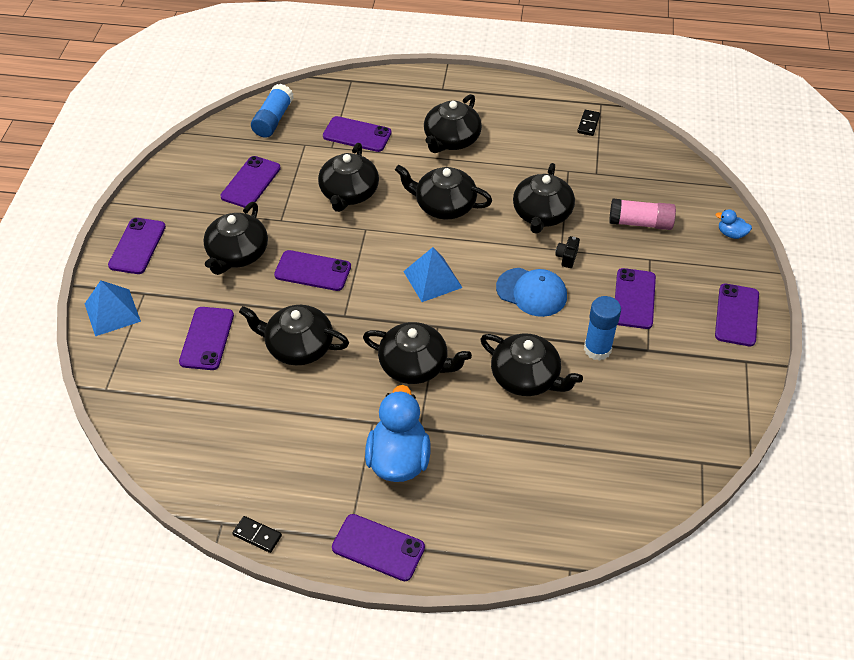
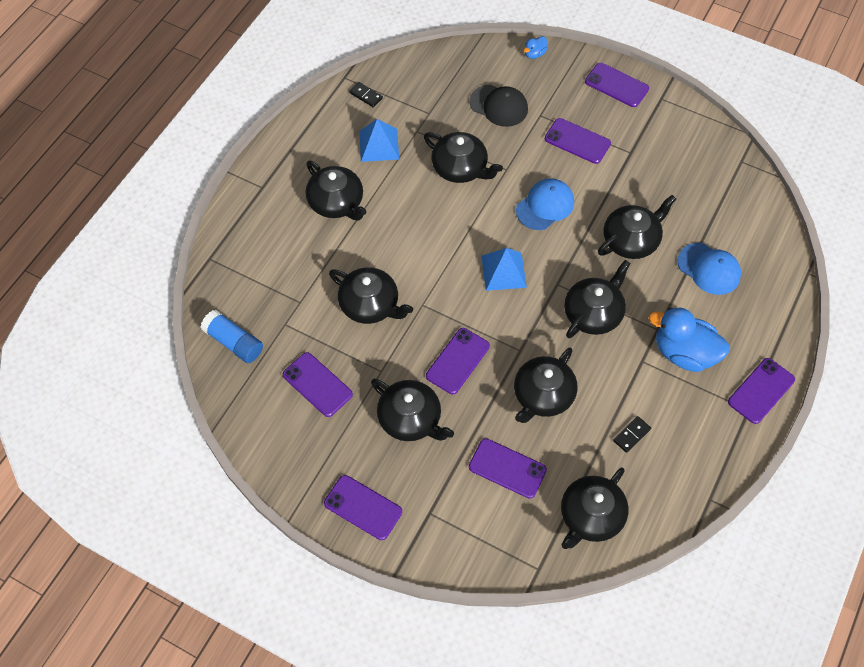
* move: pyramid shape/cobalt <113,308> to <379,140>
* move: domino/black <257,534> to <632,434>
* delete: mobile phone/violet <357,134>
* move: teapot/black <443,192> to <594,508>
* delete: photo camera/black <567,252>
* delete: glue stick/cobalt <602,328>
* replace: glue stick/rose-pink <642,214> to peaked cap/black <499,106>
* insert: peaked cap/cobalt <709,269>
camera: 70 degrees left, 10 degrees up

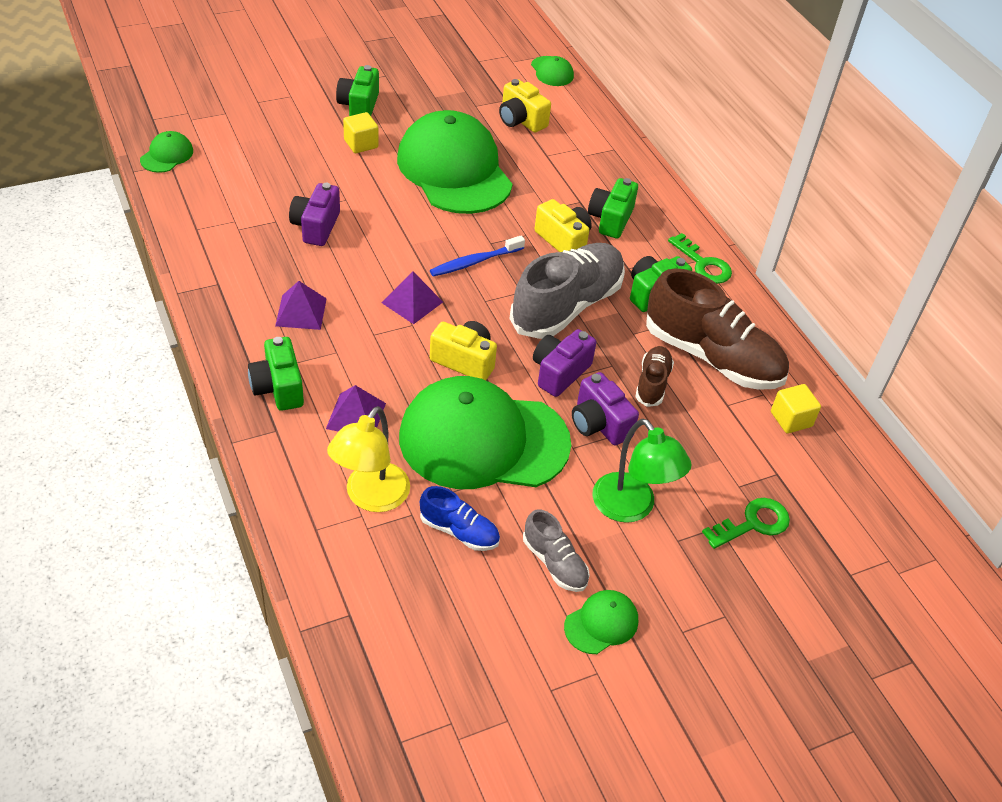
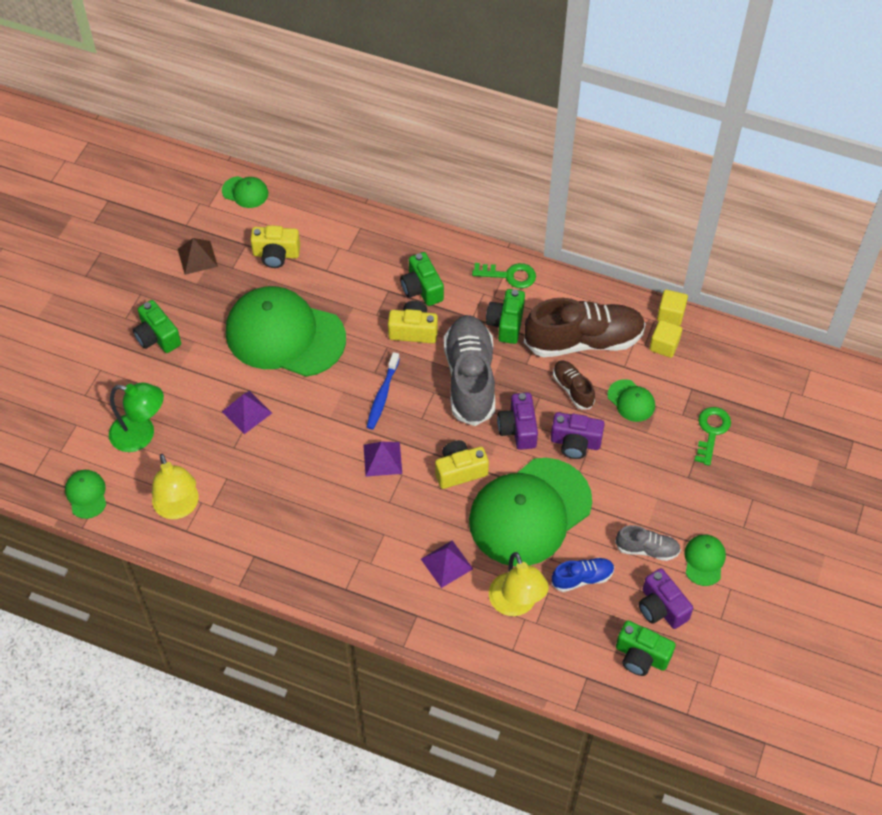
* move: photo camera/emerald <276,374> to <646,648>
* move: pyramid shape/violet <301,305> to <247,412>
* move: photo camera/violet <314,214> to <666,598>
* move: cube/yellow <361,132> to <672,308>
* move: lamp/emerald <642,471> to <136,417>
* insert: lamp/yellow <175,486>
* insert: pyramid shape/dark brown <198,256>
* insert: peaked cap/emerald <631,400>
camera: 40 degrees left, 10 degrees up

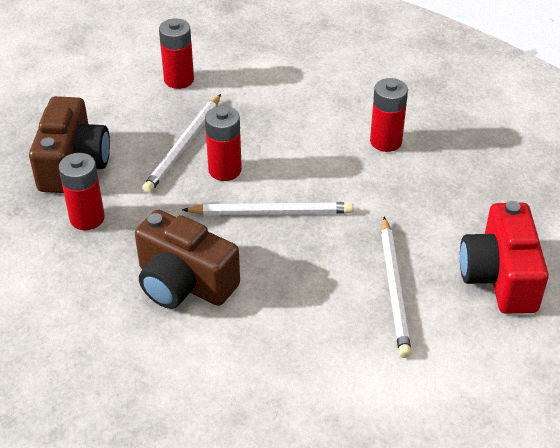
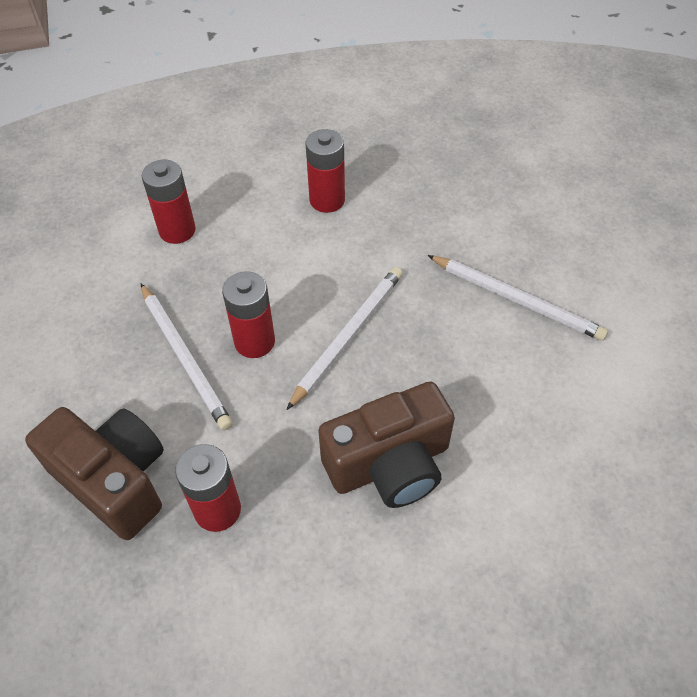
* move: battery/crimson <176,53> to <169,202>
* delete: photo camera/crimson <504,257>
camera: 55 degrees left, 10 degrees up

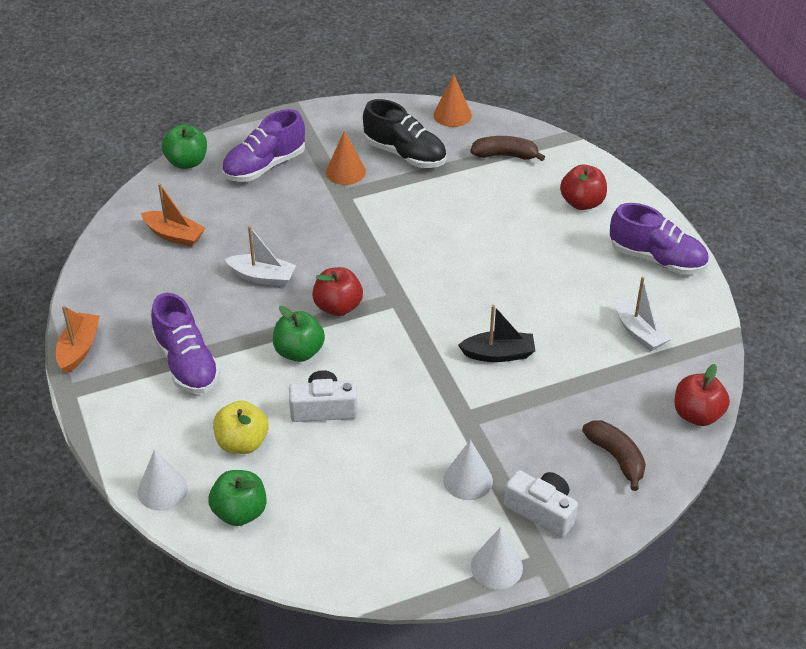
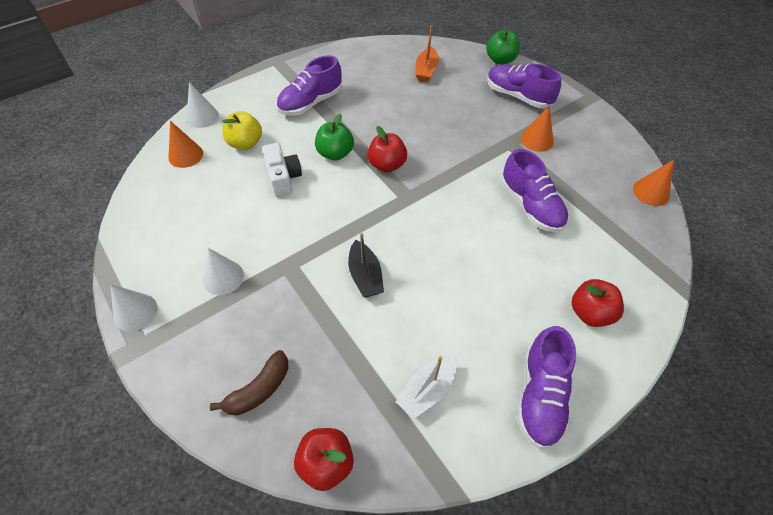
* delete: toy boat/orange-coloured <78,340>
* replace: apple fruit/emerald <237,498> to cone shape/orange-coloured <186,144>
* delete: toy boat/white <260,256>
* delete: sneaker/black <405,133>
* delete: banana/dark brown <507,148>
* delete: photo camera/white <541,504>
* insert: sneaker/violet <535,190>
camera: 75 degrees right, 10 degrees up

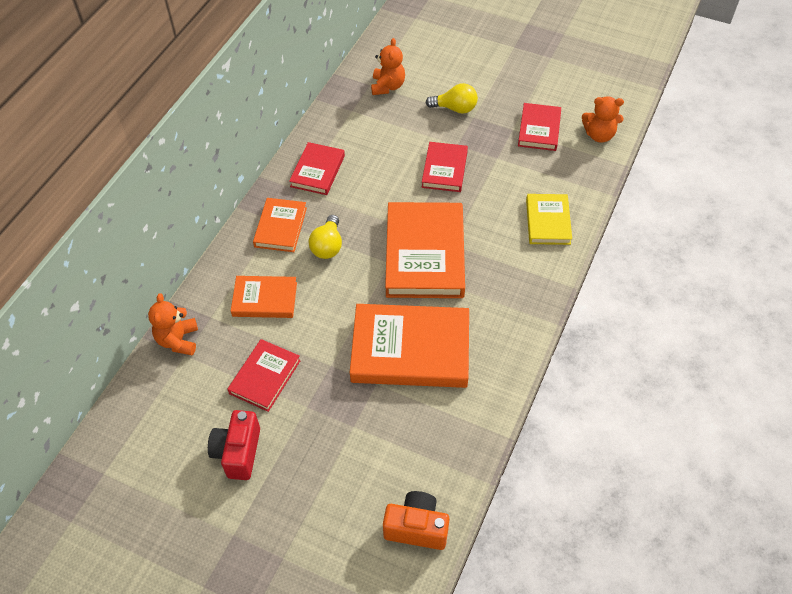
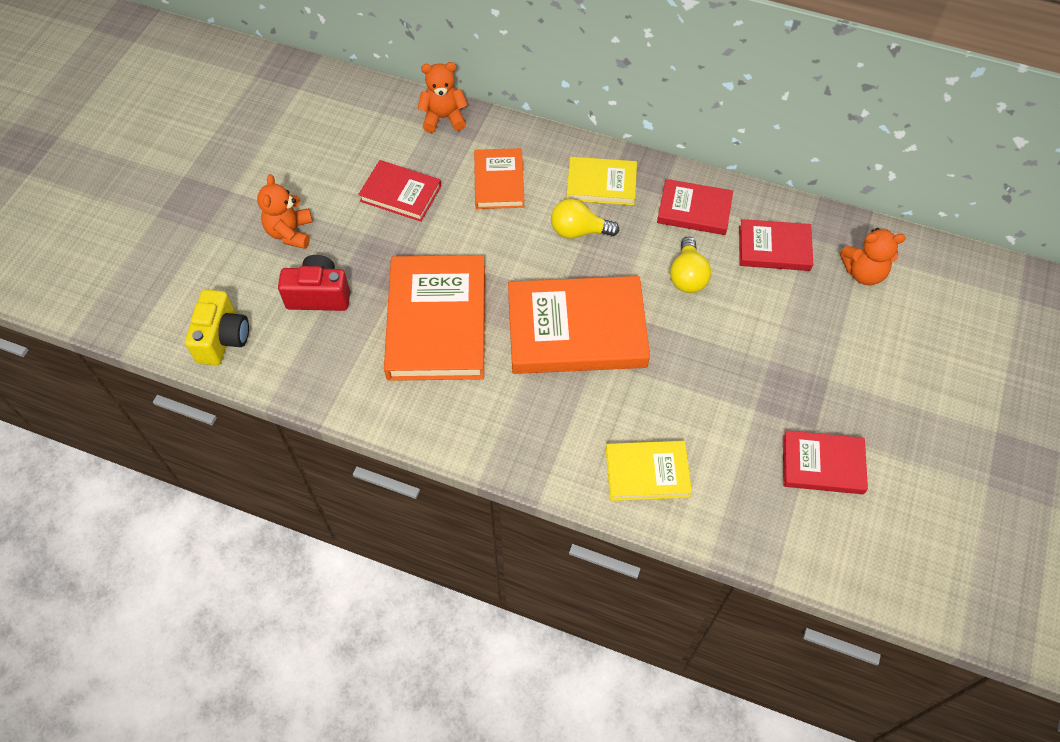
* move: photo camera/crimson <234,445> to <314,283>
* recolor: hardback/orange-coloured <280,225> to hardback/yellow <601,181>
* recolor: photo camera/orange-coloured <416,520> to photo camera/yellow <217,327>
* move: hardback/crimson <445,167> to <776,245>
* move: bulb/yellow <452,98> to <690,265>
* move: teddy bear/orange-coloured <603,119> to <284,211>
camera: 85 degrees right, 5 degrees up

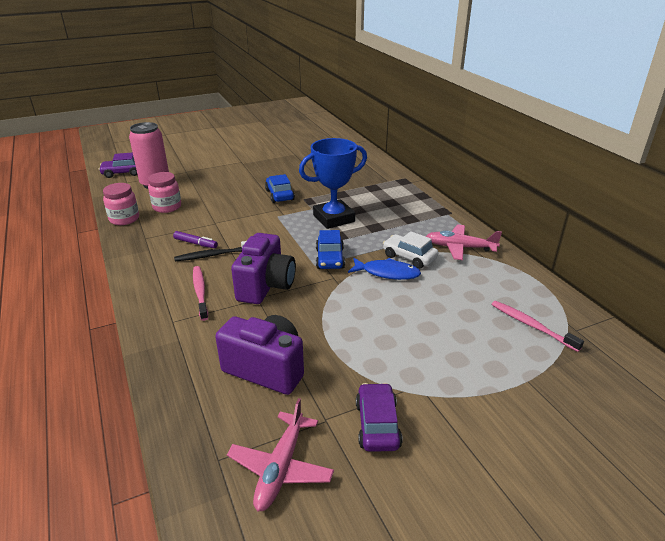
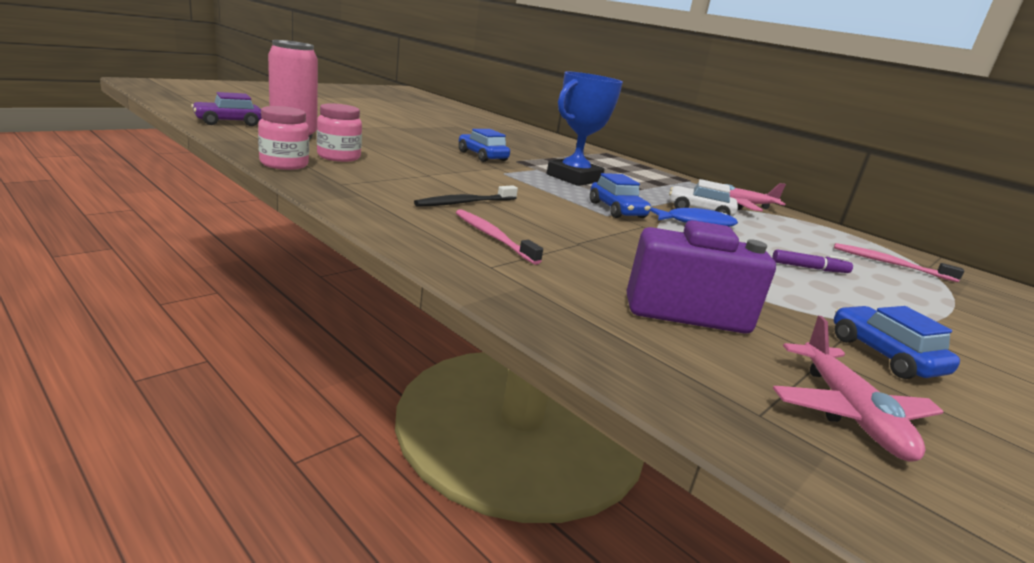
* move: marker/violet <195,239> to <812,261>
* delete: photo camera/violet <263,268>
* recolor: car/violet <379,417> to car/cobalt <897,342>
camera: 25 degrees left, 10 degrees down

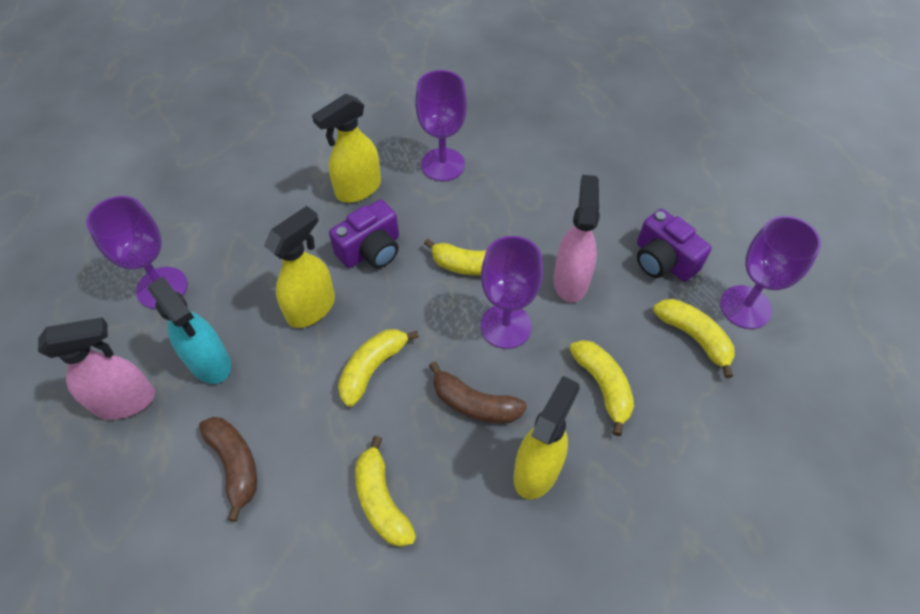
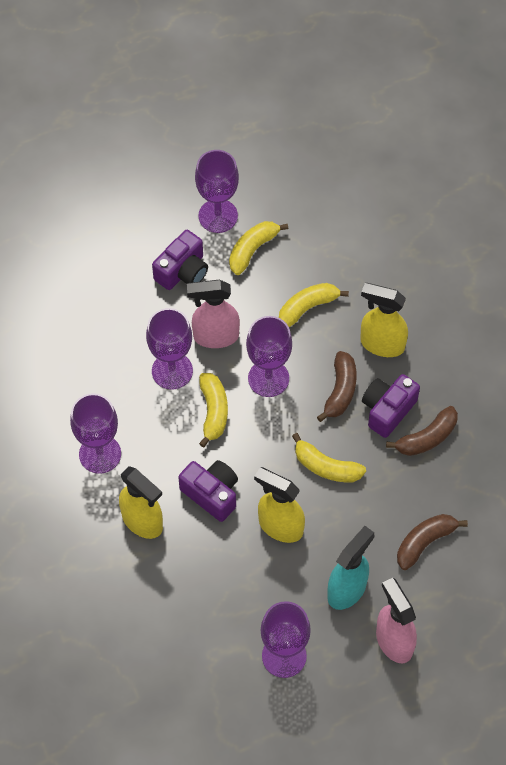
* recolor: banana/yellow <385,491> to banana/dark brown <422,431>
* insert: wine glass/violet <169,349>
* insert: photo camera/violet <391,406>
camera: 100 degrees left, 5 degrees up

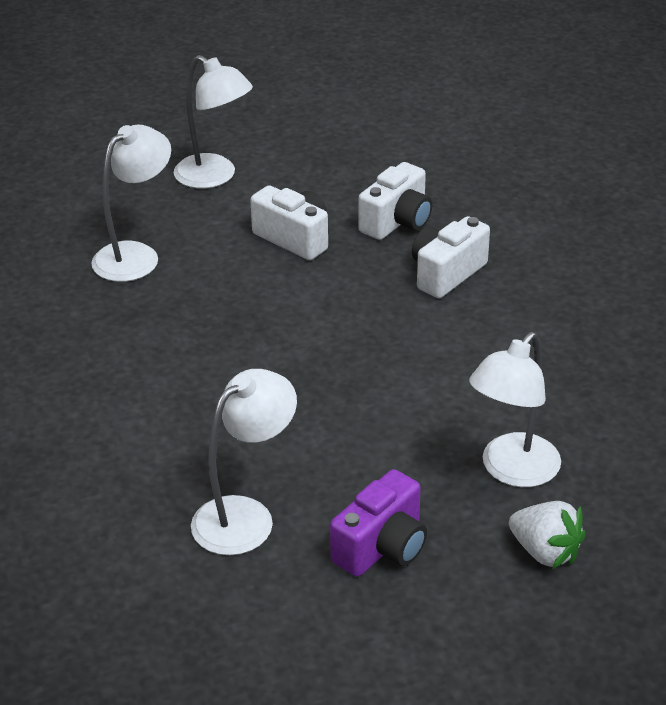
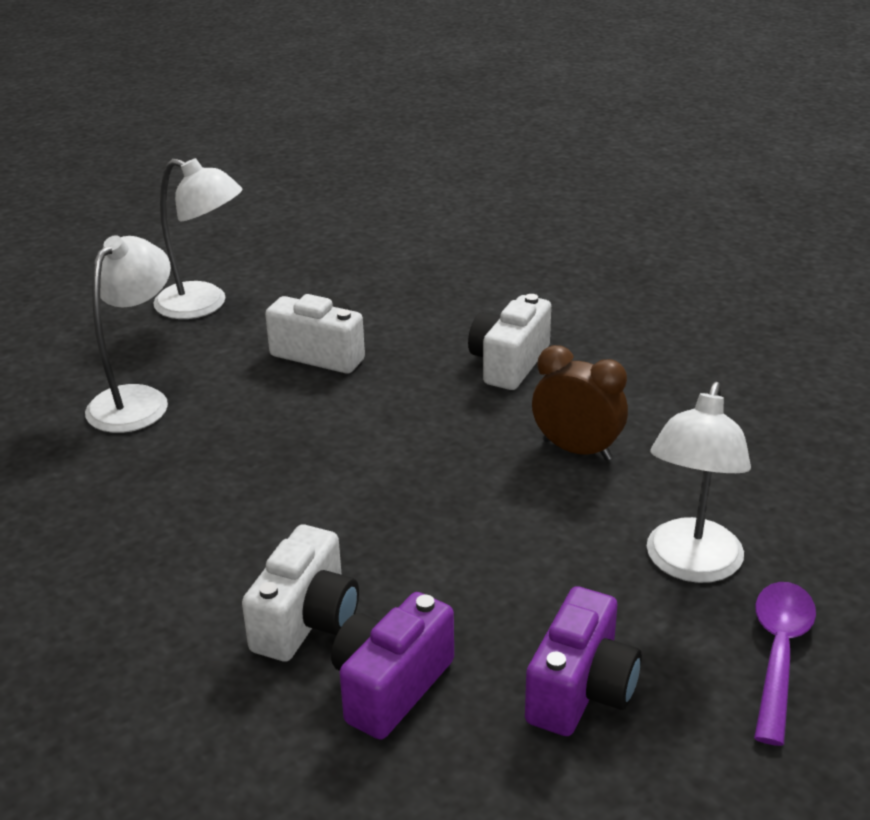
* replace: lamp/white <244,462> to photo camera/violet <392,666>
* move: photo camera/white <395,201> to <300,593>
* replace: strawberry/white <547,535> to teaspoon/violet <785,664>
* insert: alarm clock/dark brown <580,403>
camera: 15 degrees left, 5 degrees down

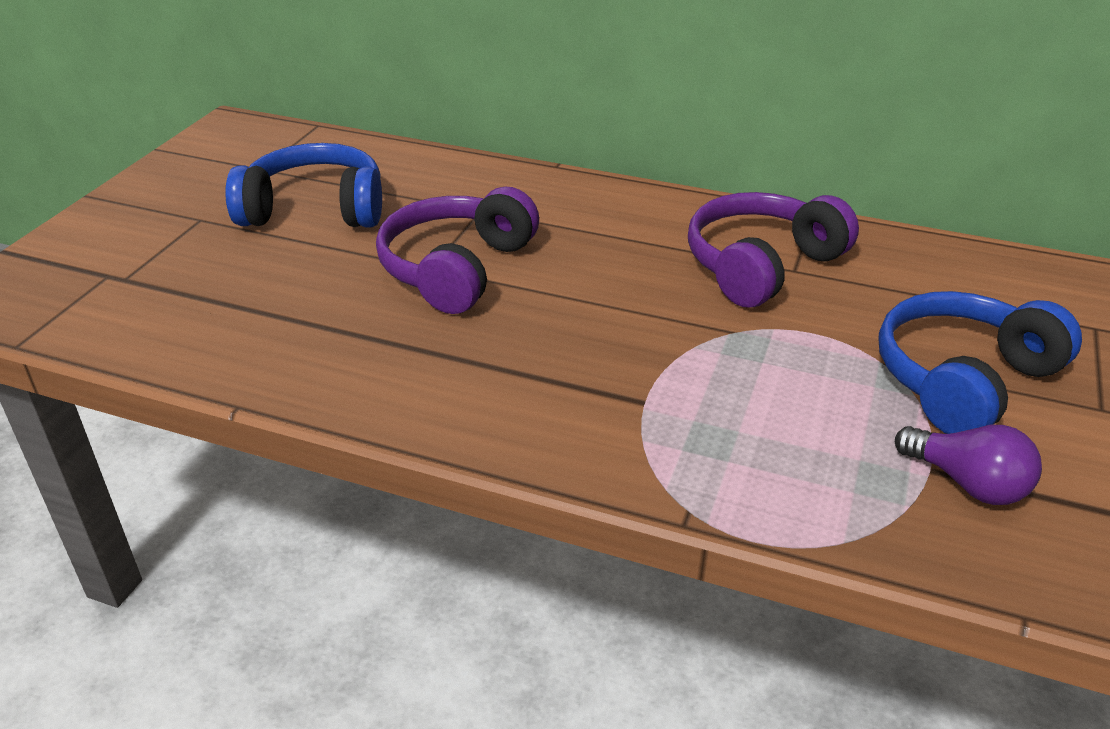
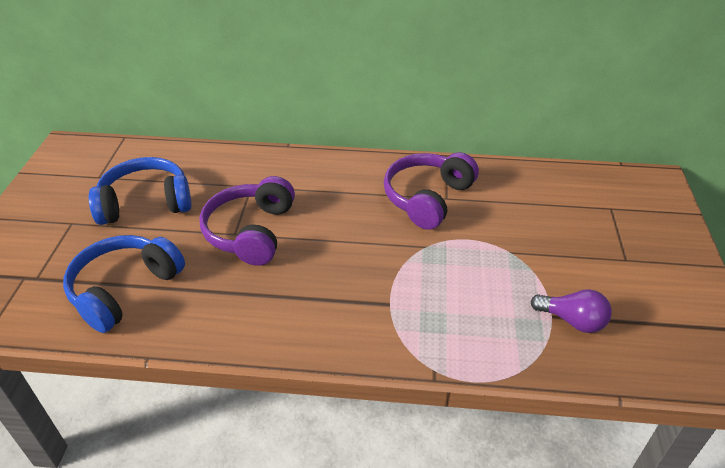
* move: over-ear headphones/cobalt <980,362> to <124,284>
camera: 15 degrees left, 5 degrees up

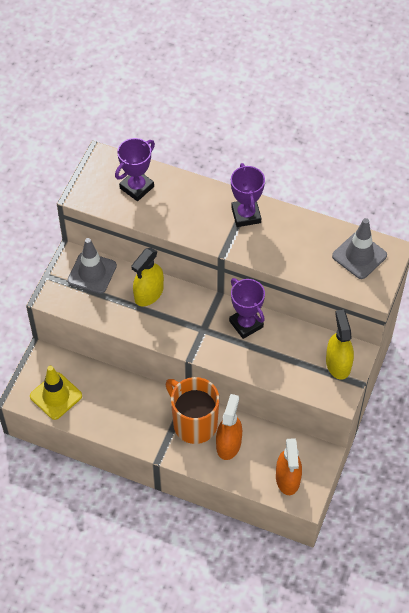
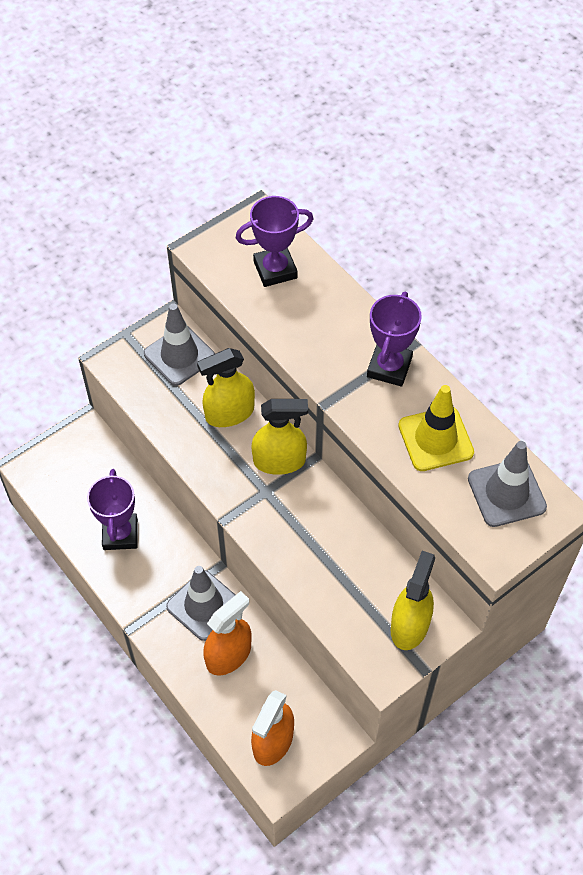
* move: traffic cone/yellow <56,393> to <436,428>
* replace: mug/orange-coloured <192,410> to traffic cone/grey <200,603>
* move: prize cup/violet <247,308> to <112,509>
* insert: spray cleaner/yellow <279,437>
camera: 30 degrees right, 0 degrees up

